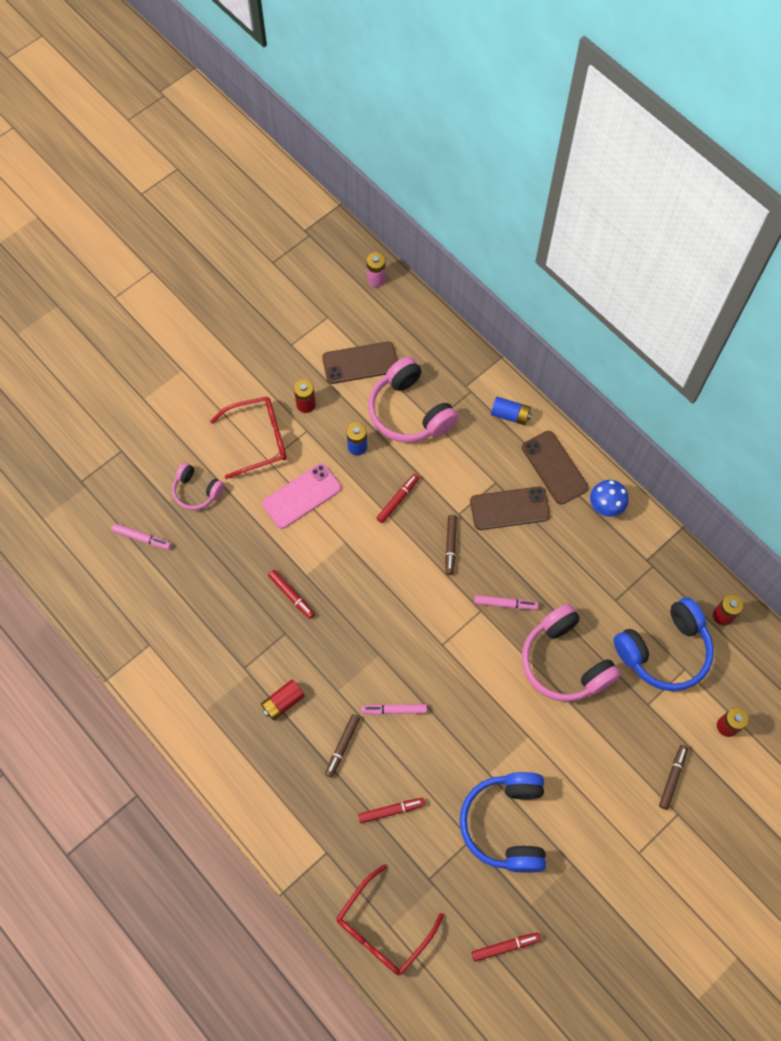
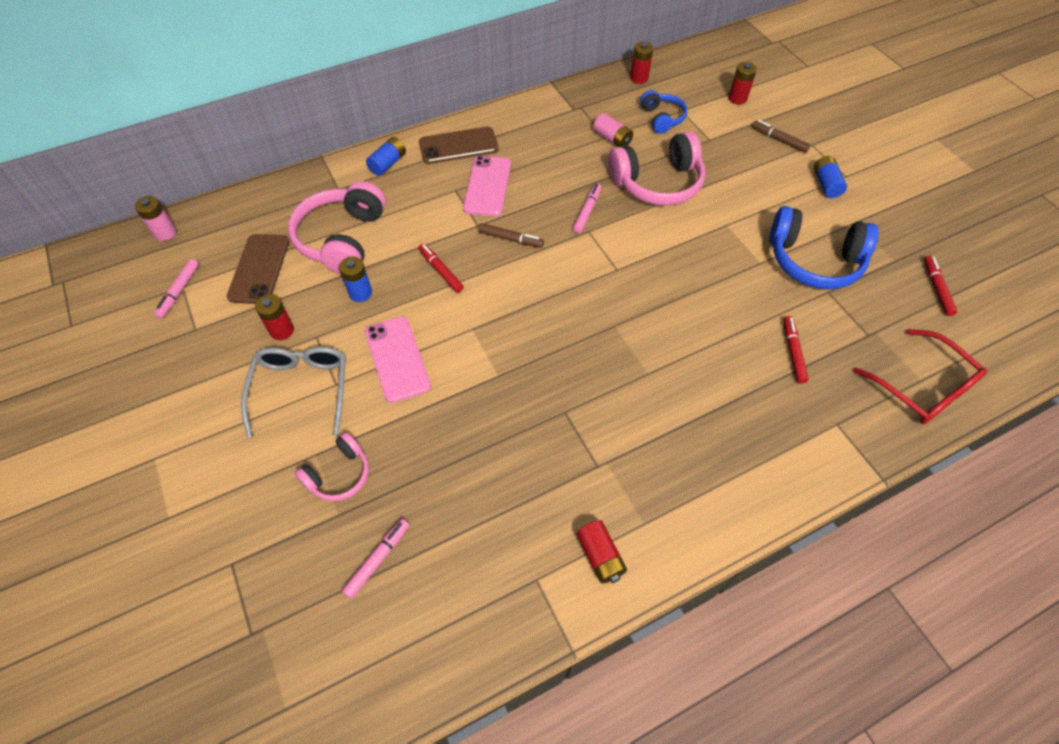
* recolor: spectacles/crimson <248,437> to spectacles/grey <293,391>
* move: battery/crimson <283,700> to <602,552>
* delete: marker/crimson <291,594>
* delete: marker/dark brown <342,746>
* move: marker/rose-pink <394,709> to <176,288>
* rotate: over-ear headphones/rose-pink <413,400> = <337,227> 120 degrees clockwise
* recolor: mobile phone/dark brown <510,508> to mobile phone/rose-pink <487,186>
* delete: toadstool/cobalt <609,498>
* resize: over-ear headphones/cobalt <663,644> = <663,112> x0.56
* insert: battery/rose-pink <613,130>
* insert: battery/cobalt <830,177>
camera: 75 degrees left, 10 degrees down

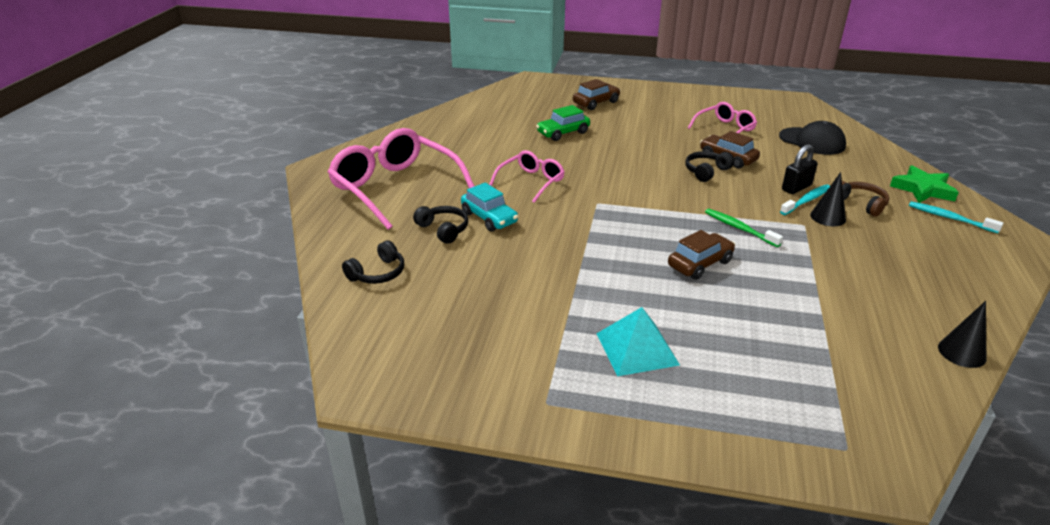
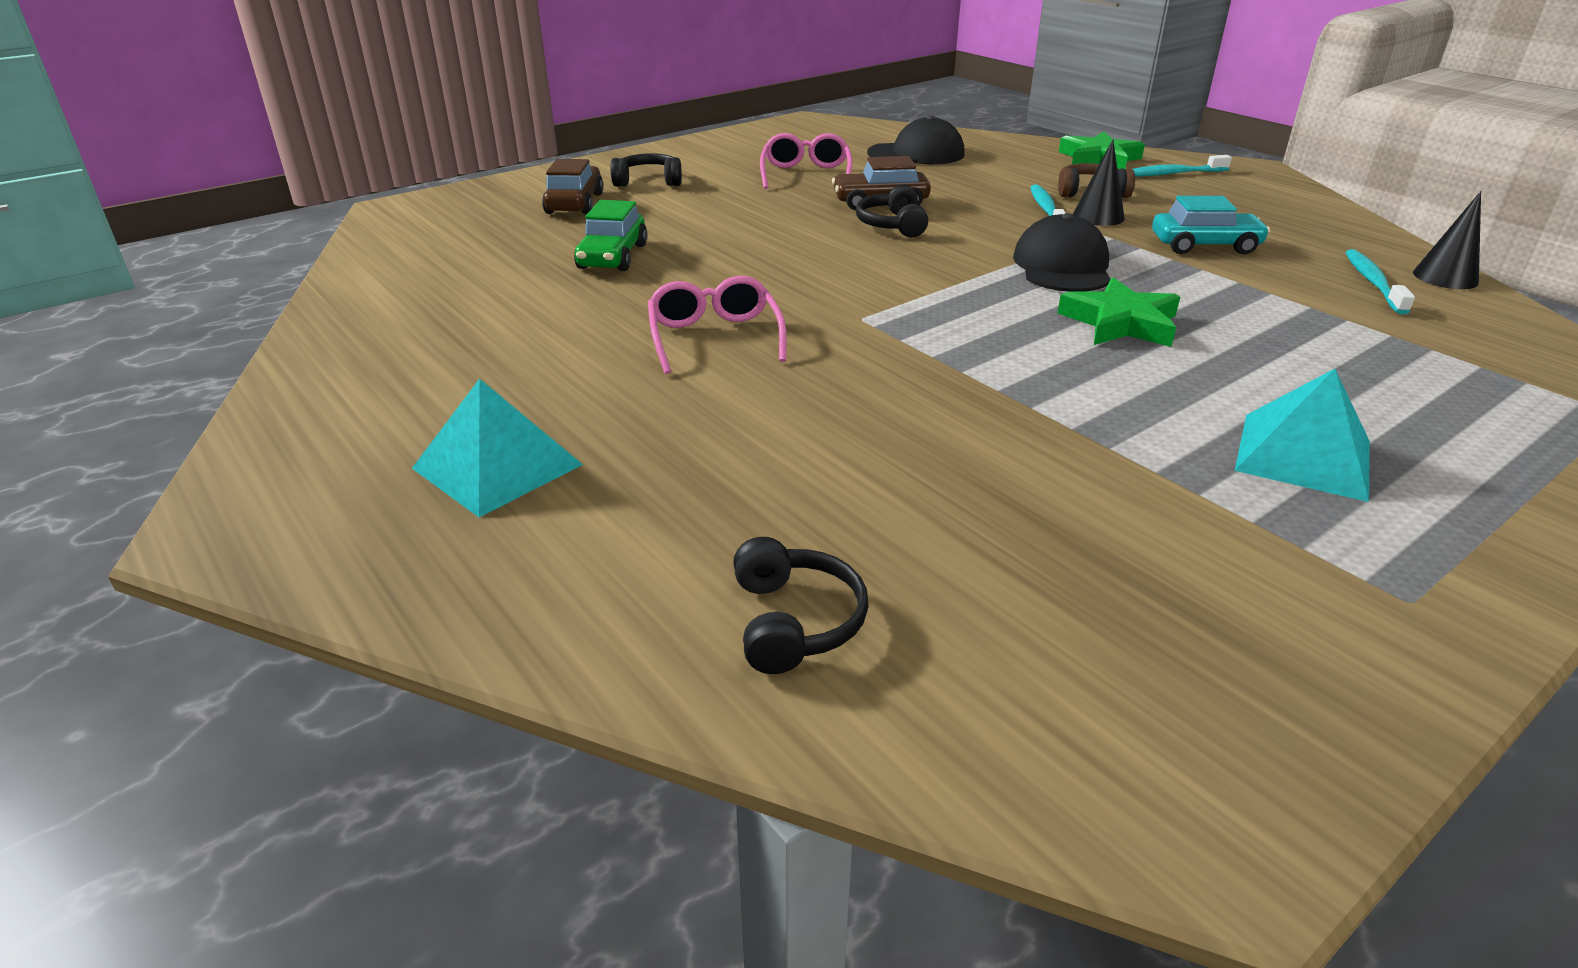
* replace: spectacles/rose-pink <401,179> to pyramid shape/aqua <497,447>
* move: over-ear headphones/black <440,225> to <646,170>
* move: car/aqua <489,207> to <1211,225>
* replace: car/dark brown <701,255> to star shape/emerald <1119,312>
* replace: dental brush/emerald <744,228> to peaked cap/black <1062,252>
* delete: padlock/black <800,169>
* insert: dental brush/aqua <1380,281>
camera: 50 degrees left, 0 degrees up

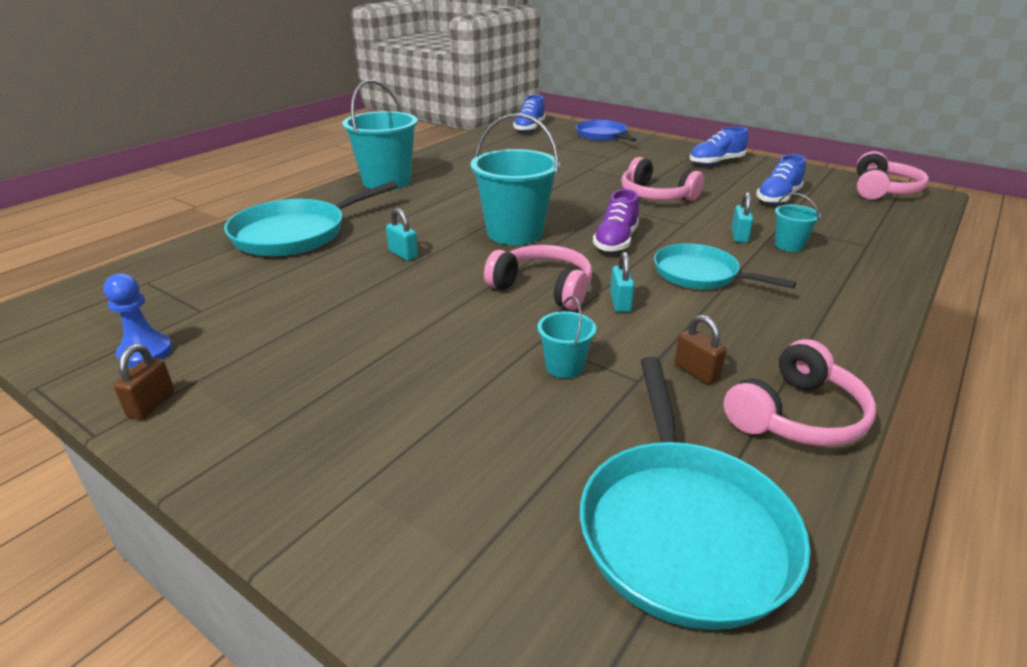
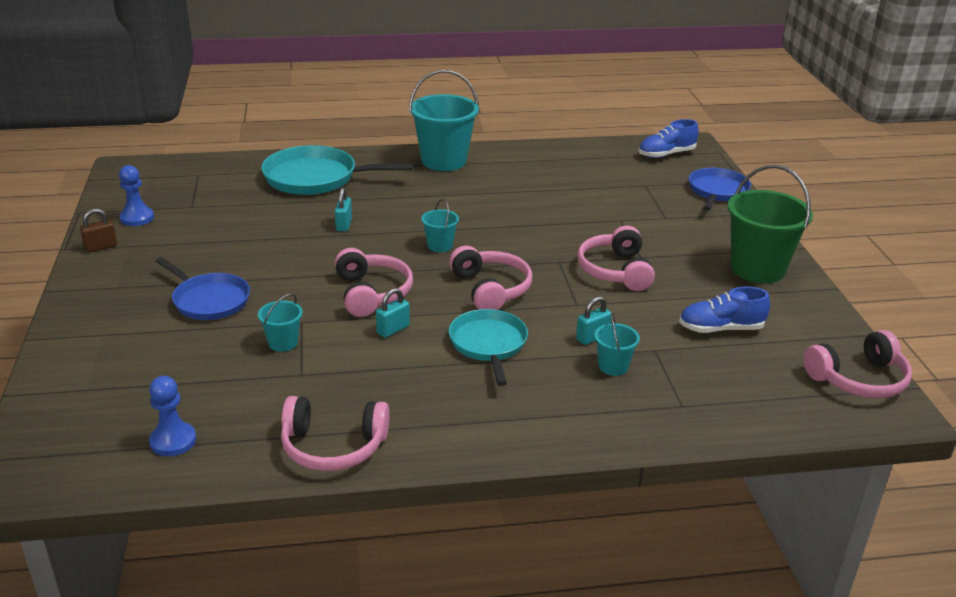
* resize: pail/aqua <515,179> = <440,225> x0.47
* replace: skillet/aqua <695,493> to chess pawn/cobalt <172,416>
* replace: sneaker/violet <616,220> to over-ear headphones/rose-pink <490,278>
* delete: padlock/dark brown <700,349>
* replace: sneaker/cobalt <718,146> to pail/emerald <770,224>
* insert: skillet/cobalt <202,288>
camera: 45 degrees right, 0 degrees up

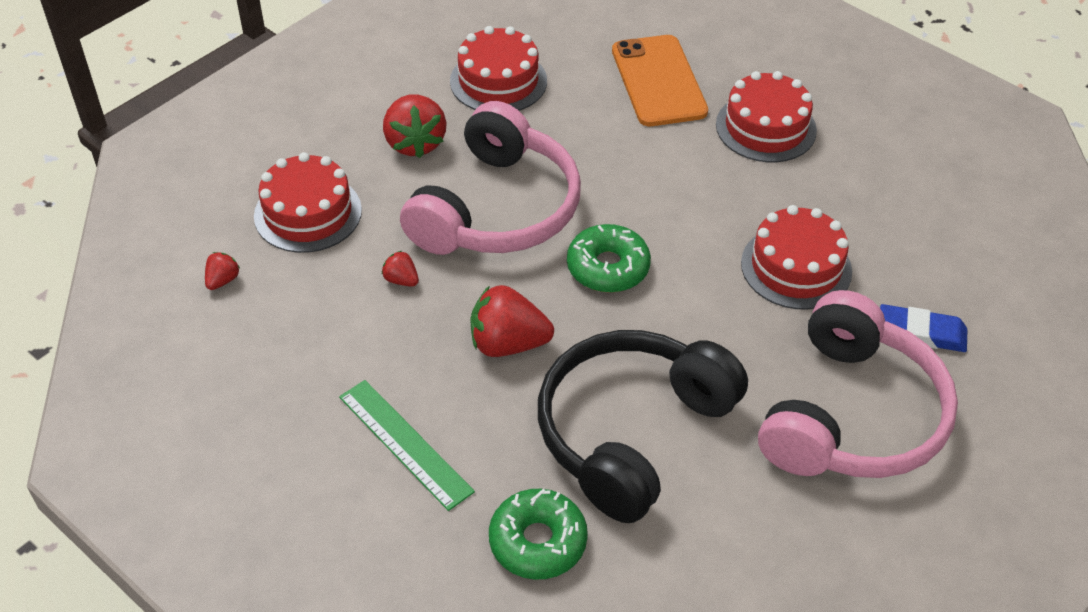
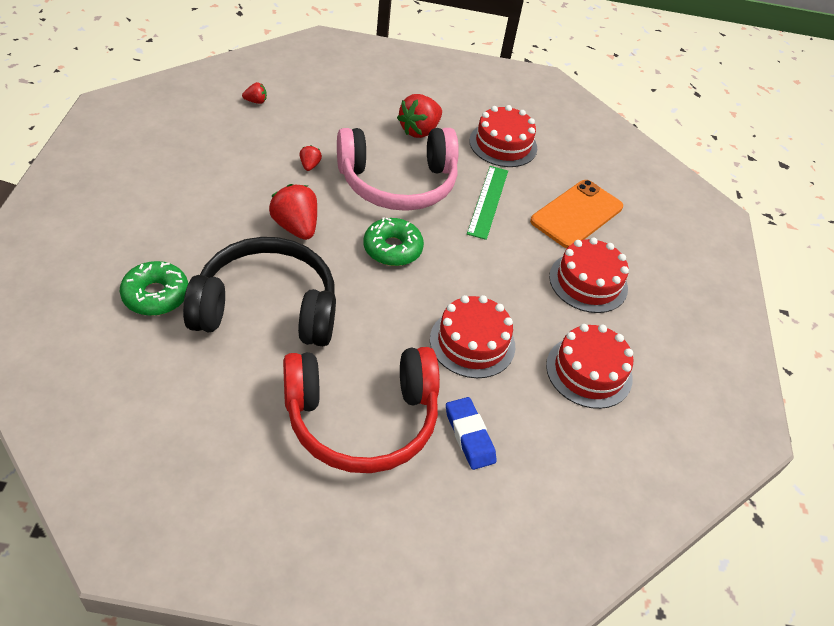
* move: gateau/crimson <308,202> to <589,366>
* move: measuring stick/emerald <407,445> to <487,203>
* recolor: over-ear headphones/rose-pink <858,384> to over-ear headphones/crimson <361,410>
camera: 50 degrees right, 0 degrees up

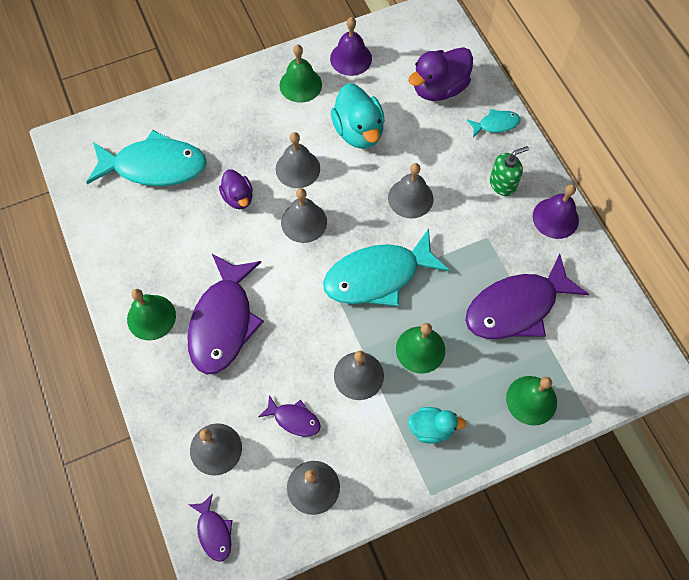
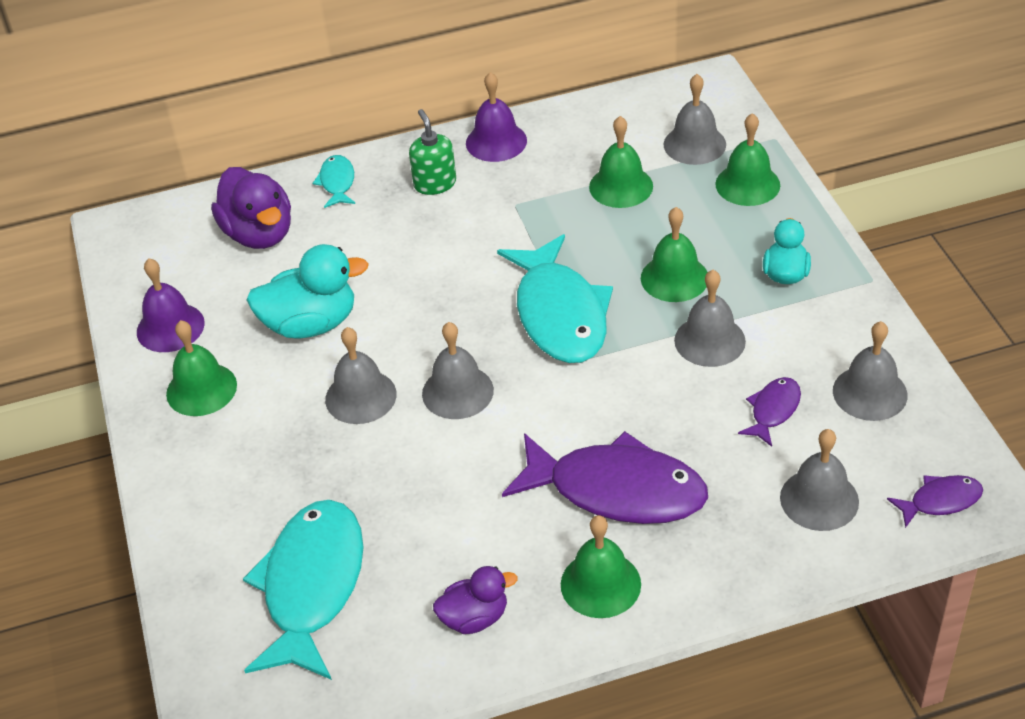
* move: toy duck/violet <236,189> to <475,600>
* move: school bell/grey <411,191> to <695,119>
* replace: toy fish/violet <527,296> to school bell/emerald <621,162>
camera: 80 degrees left, 20 degrees down

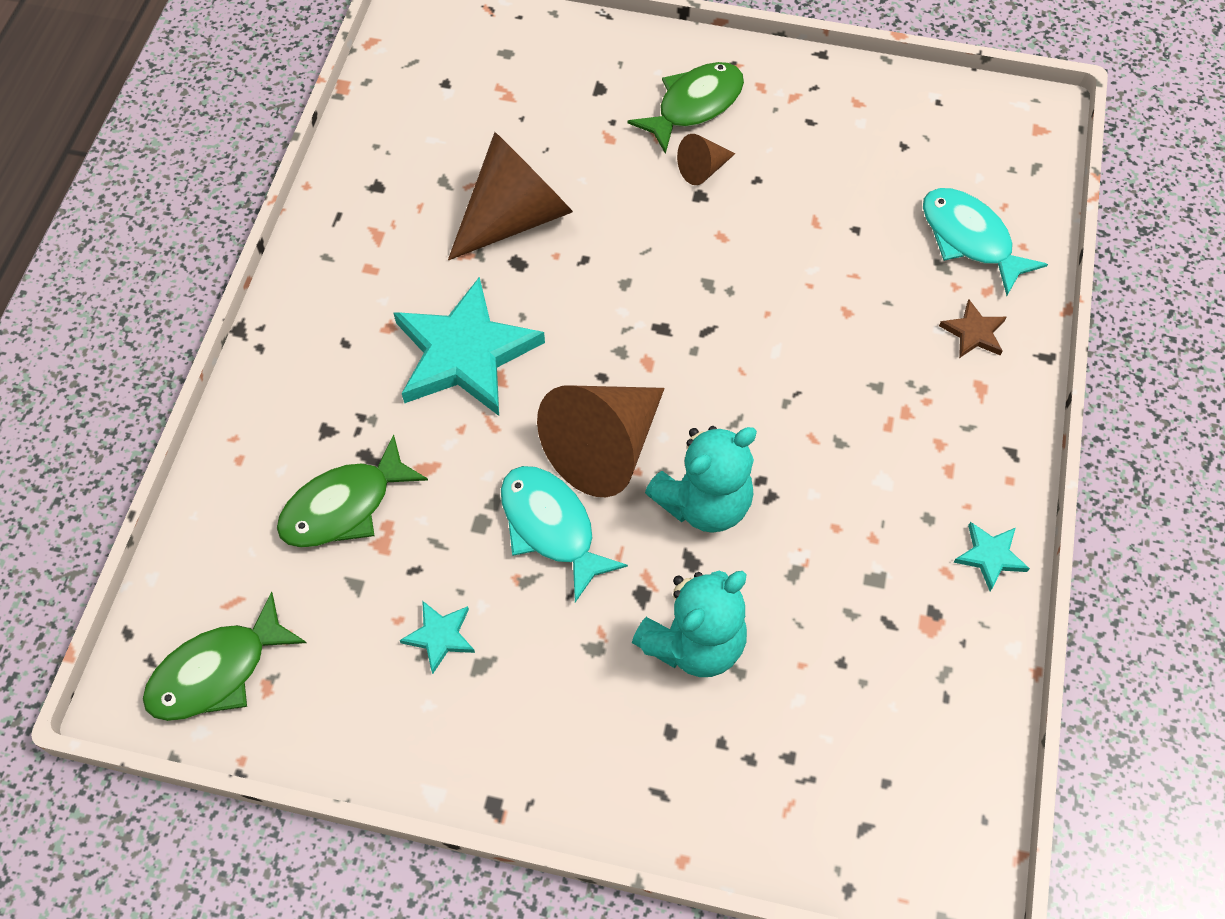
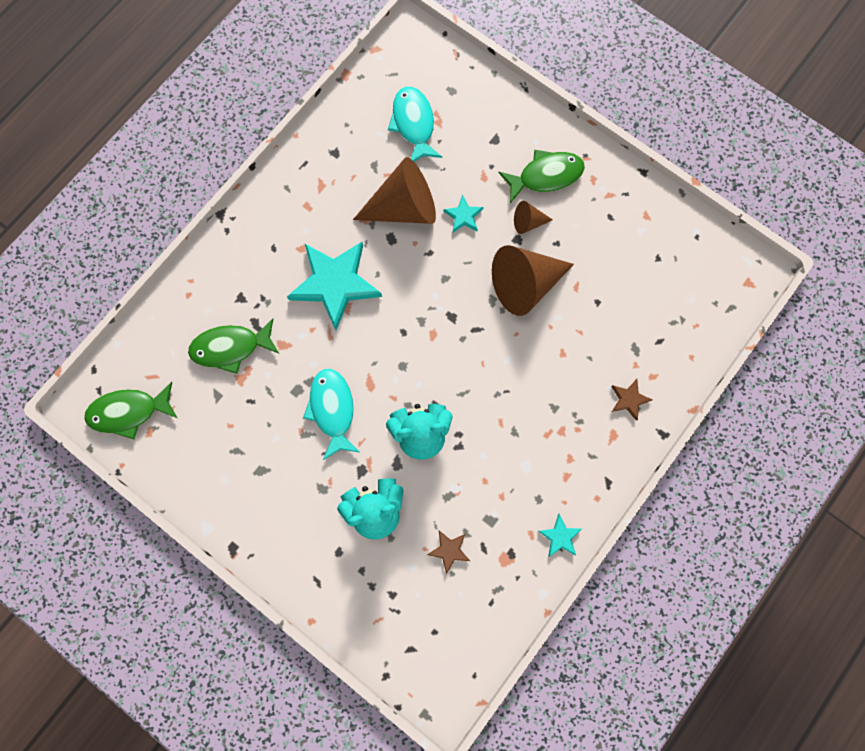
* move: star shape/aqua <437,637> to <463,213>
* move: cone shape/dark brown <601,441> to <533,280>
* move: toy fish/aqua <985,242> to <415,124>
* insert: star shape/dark brown <448,552>
camera: 25 degrees right, 15 degrees up

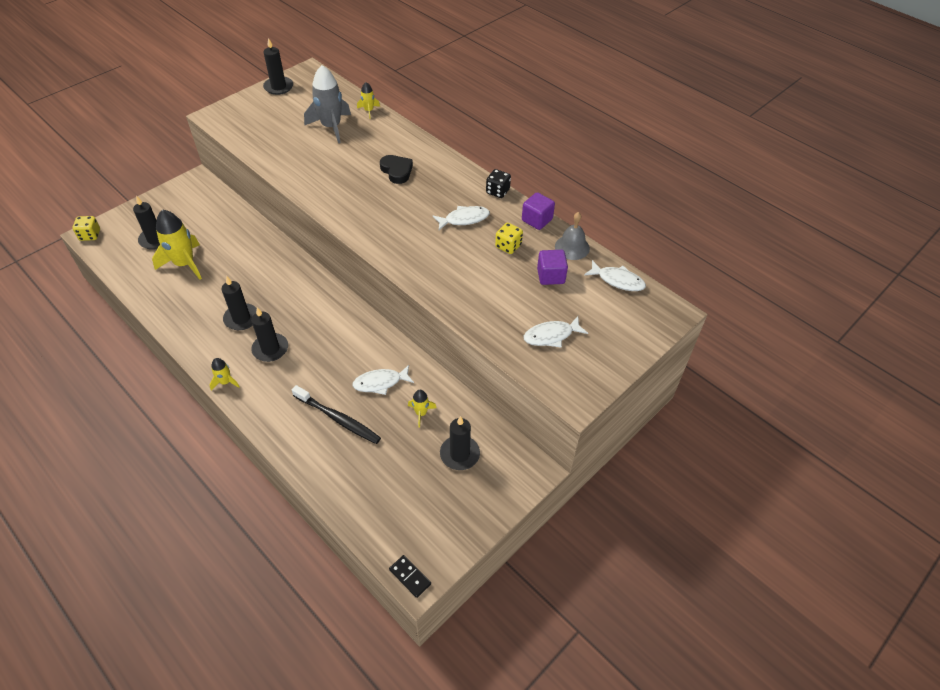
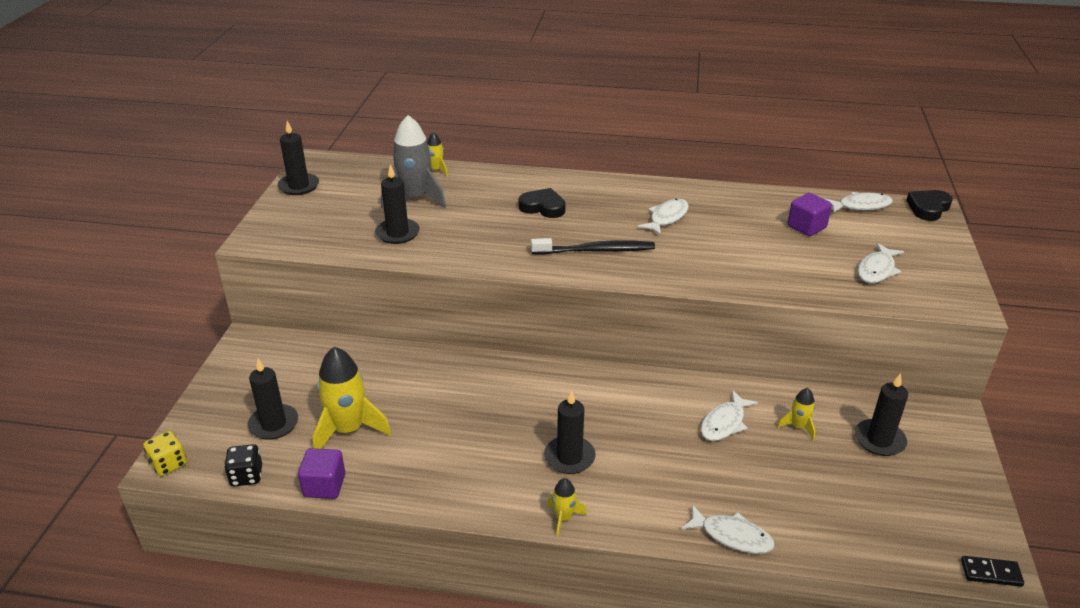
* move: candle/black <239,303> to <397,204>
* move: dental brush/black <336,414> to <593,246>
* move: game die/black <498,183> to <243,465>
* delete: game die/yellow <509,238>
* move: cube/violet <538,211> to <321,473>
* delete: school bell/grey <572,236>
* insert: toy fish/white <728,529>
* insert: heart/black <929,205>
camera: 35 degrees left, 15 degrees down

